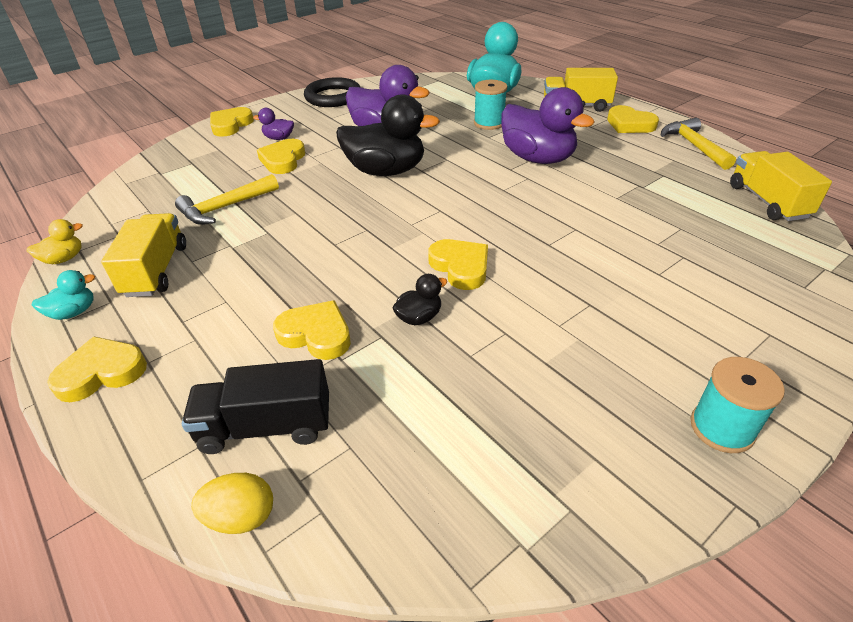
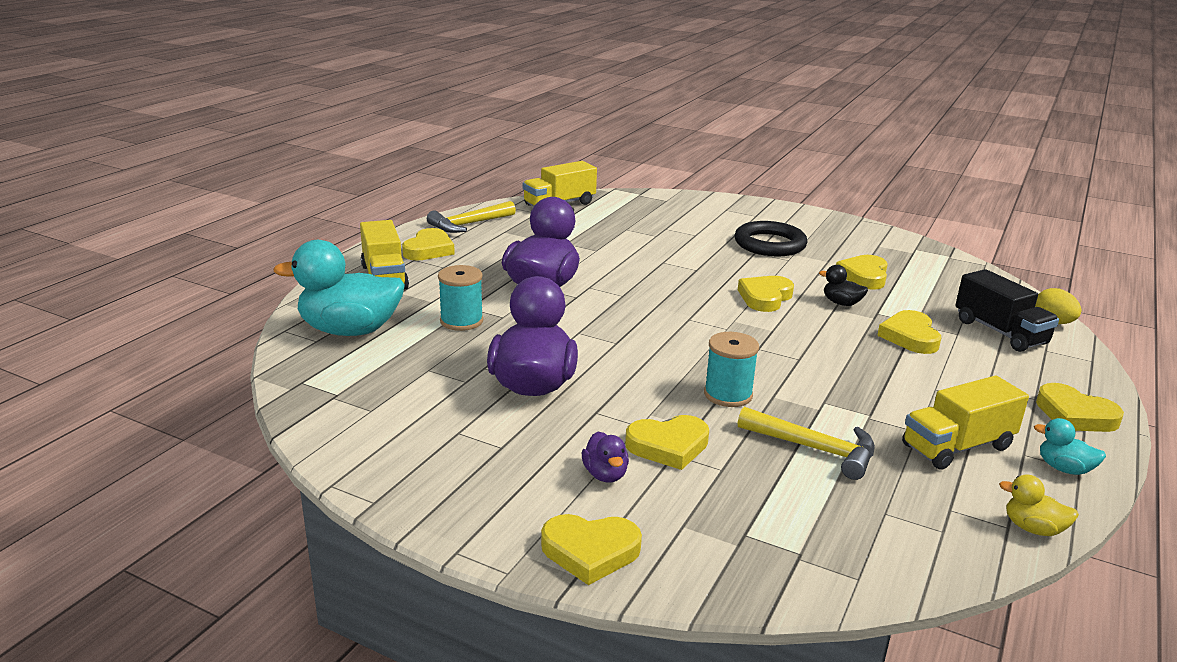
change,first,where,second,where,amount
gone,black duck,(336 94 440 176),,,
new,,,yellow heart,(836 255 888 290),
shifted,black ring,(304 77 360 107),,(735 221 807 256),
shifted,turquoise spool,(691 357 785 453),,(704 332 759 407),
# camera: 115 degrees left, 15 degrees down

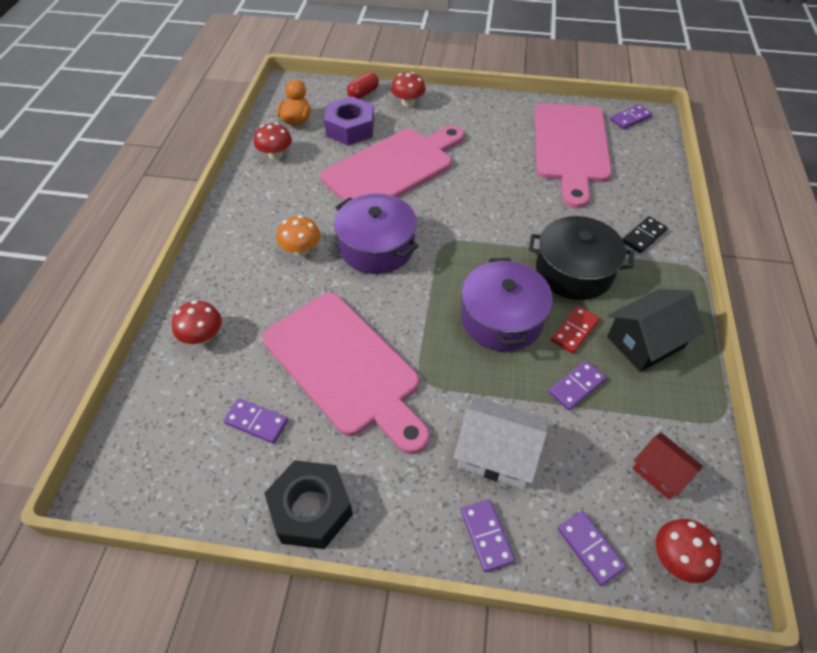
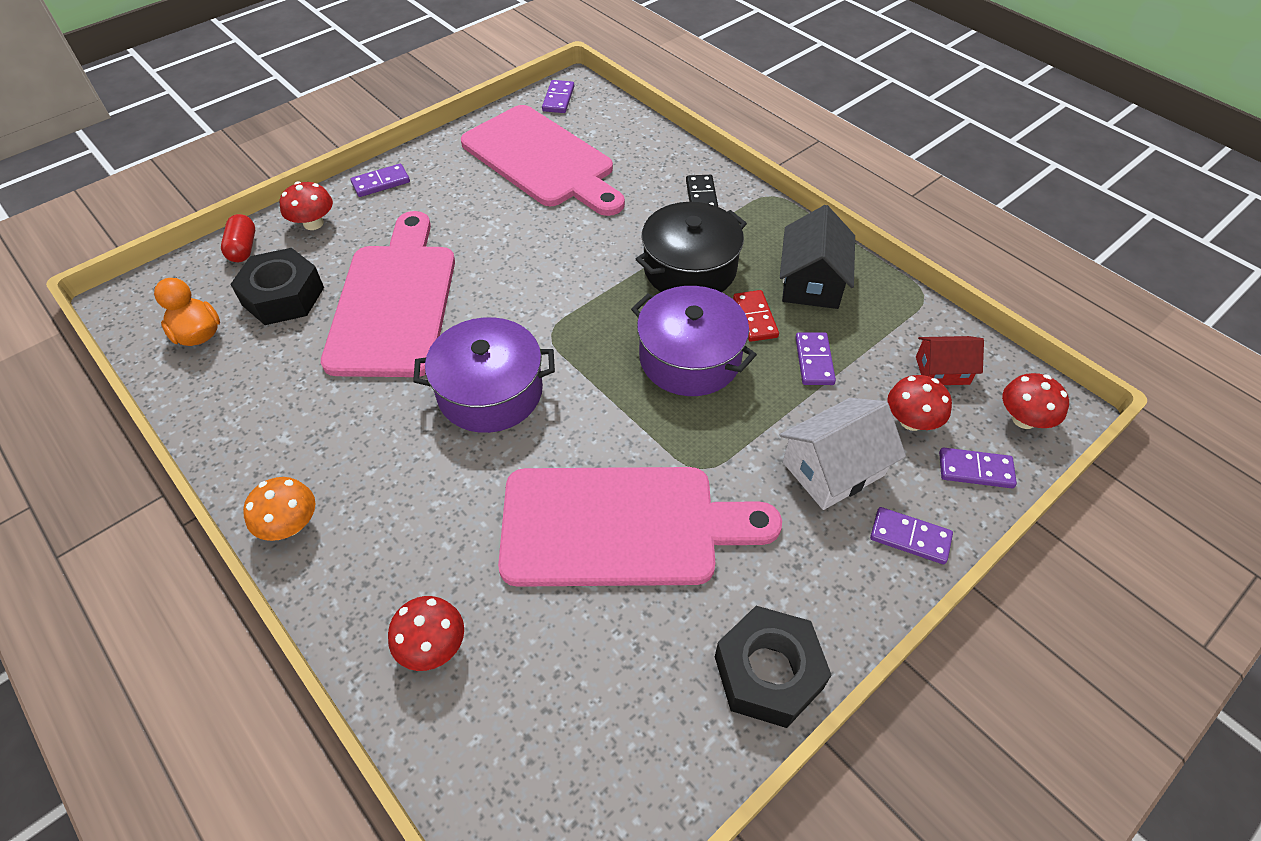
change,first,where,second,where,amount
shifted,purple domino,(223 398 288 444),,(351 164 410 197),
shifted,red mushroom,(254 123 292 160),,(887 375 952 431),
shifted,orange mushroom,(277 215 320 256),,(243 477 315 541),
repainted,purple nut,(324 96 374 145),black nut,(230 248 324 325),
# camera: 50 degrees left, 0 degrees up

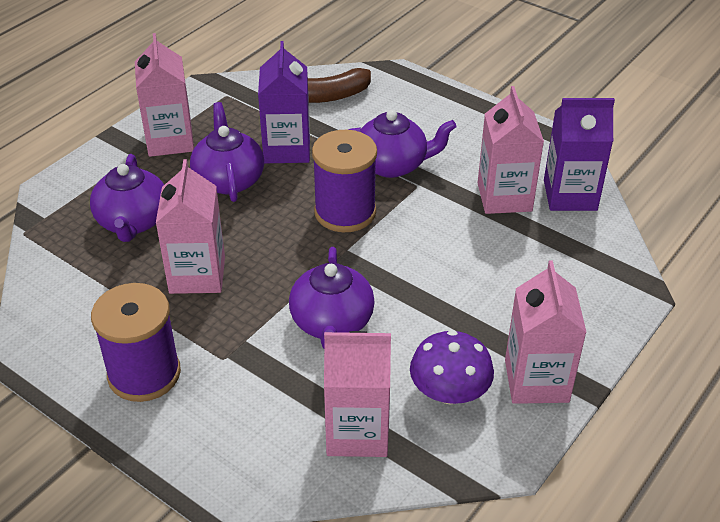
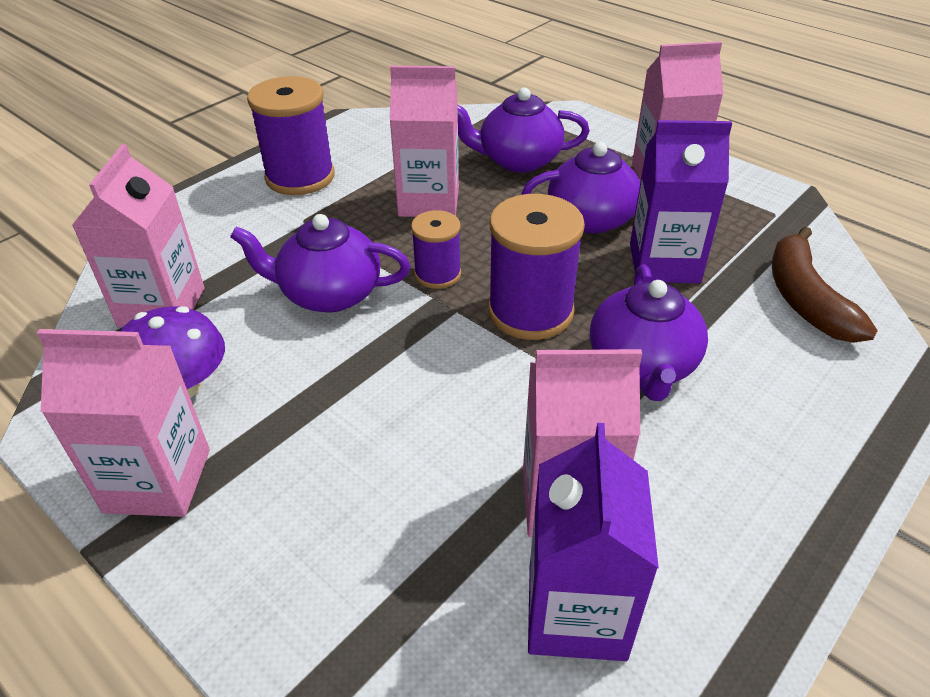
change,first,where,second,where,amount
new,,,purple spool,(411 210 461 289),
# camera: 95 degrees right, 0 degrees up

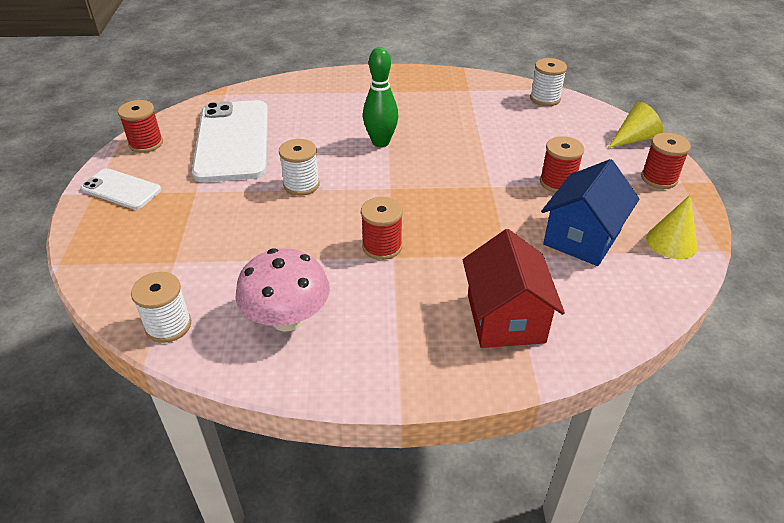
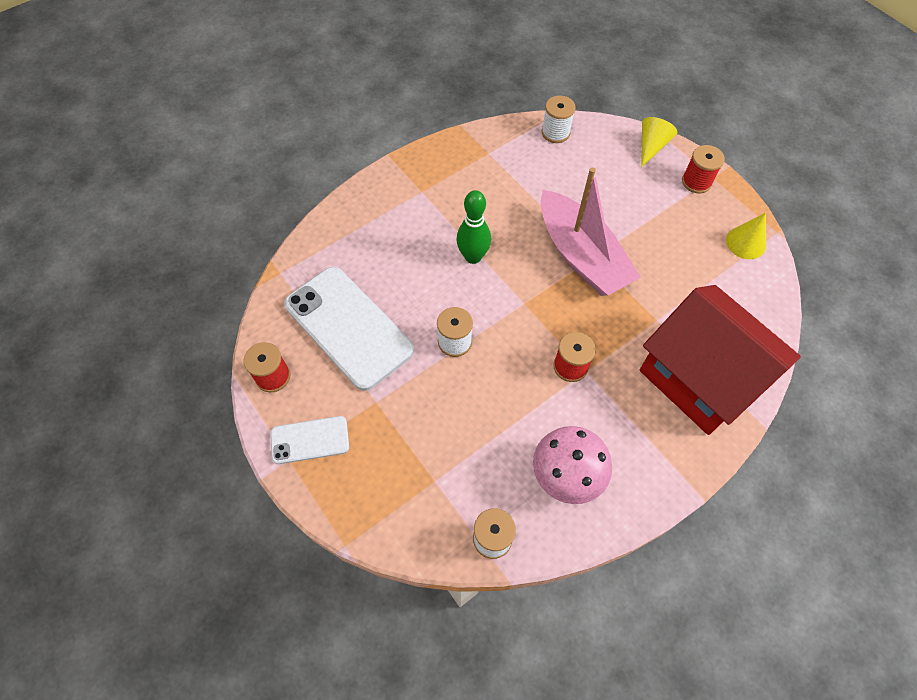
change,first,where,second,where,amount
gone,red spool,(540 136 584 193),,,
gone,blue house,(541 159 639 266),,,
new,,,pink boat,(541 167 641 296),
scaled,red house,(463 229 565 348),,(639 285 801 435),x1.61
# camera: 35 degrees left, 20 degrees up

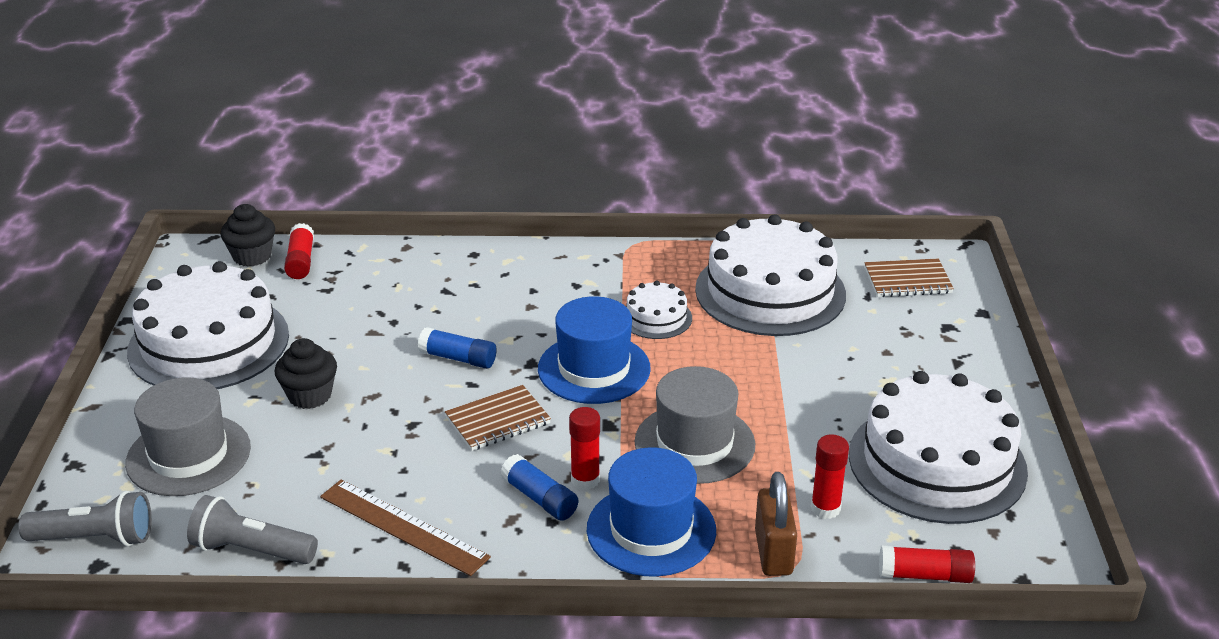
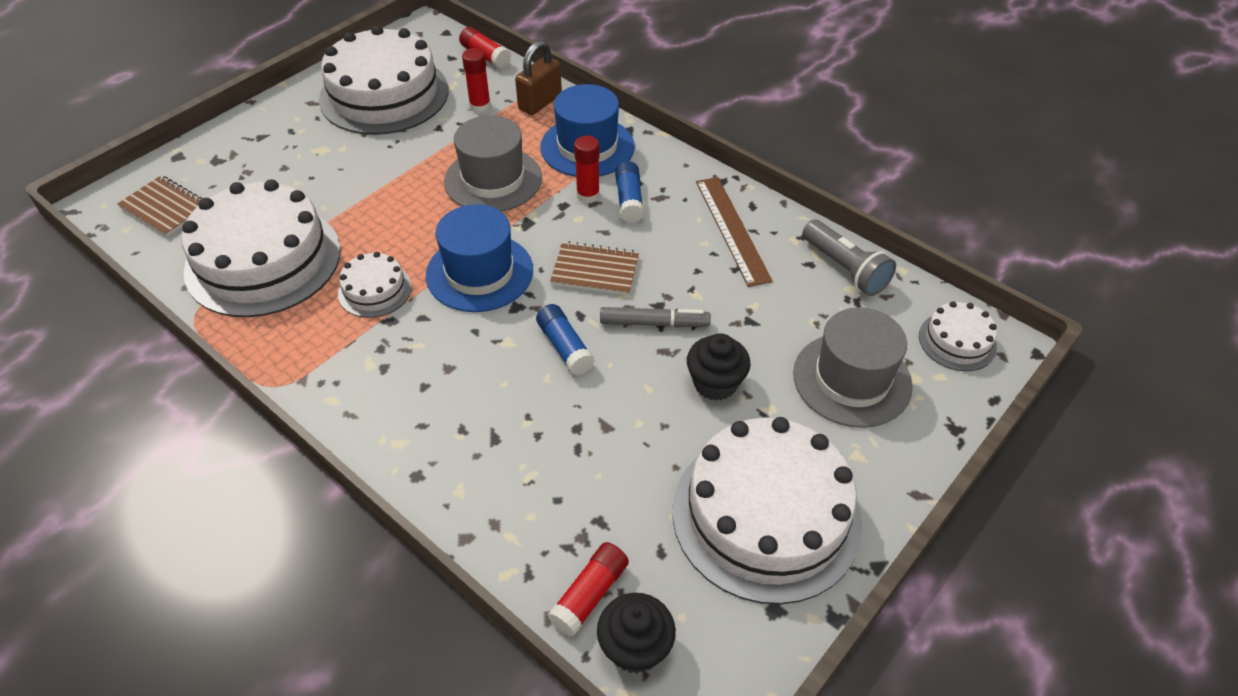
change,first,where,second,where,amount
new,,,grey marker,(600 307 711 328),
swapped,grey flashlight,(18 491 152 546),white cake,(919 301 997 371),
# camera: 140 degrees left, 15 degrees up

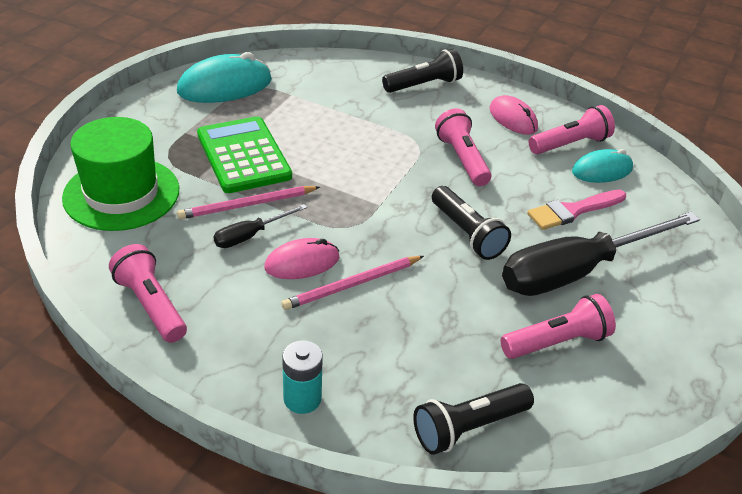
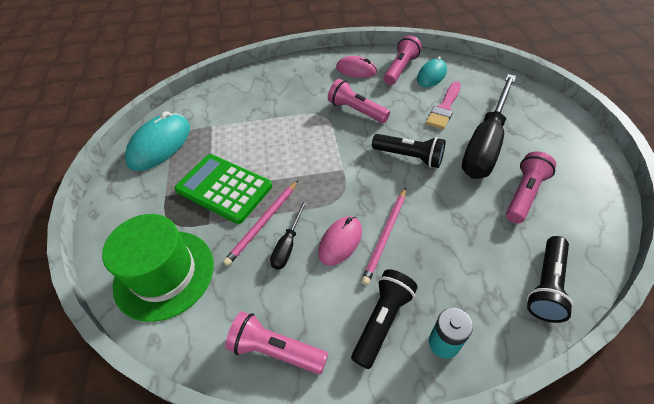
change,first,where,second,where,amount
shifted,black flashlight,(382 49 463 93),,(351 269 418 369),
# camera: 30 degrees left, 10 degrees up

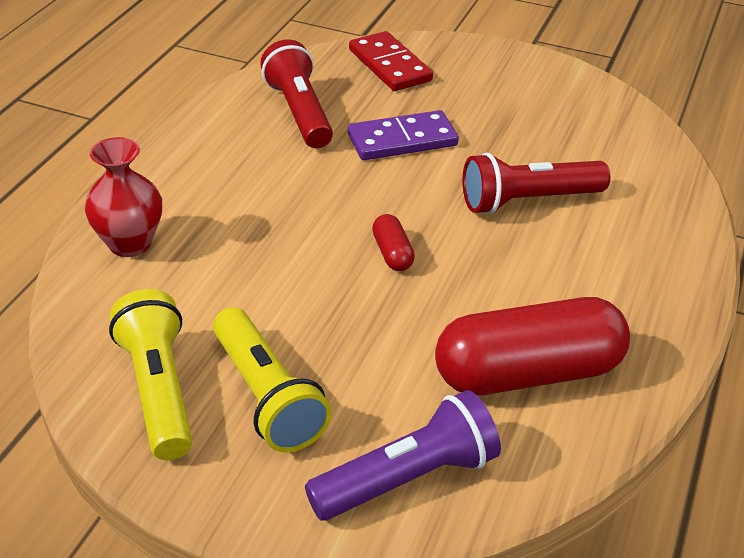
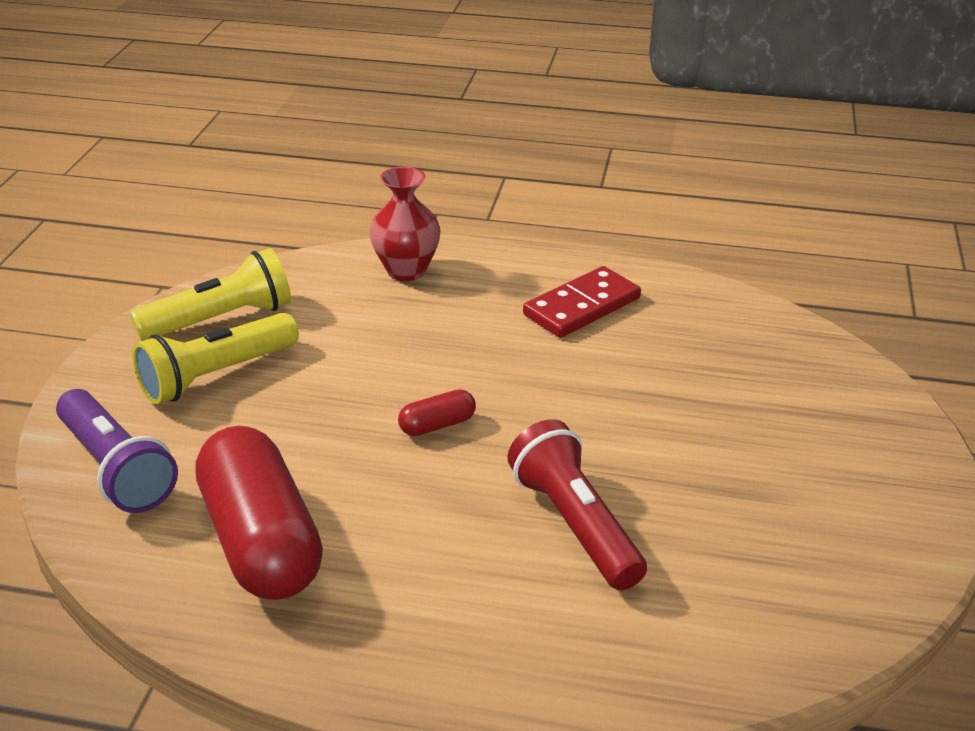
change,first,where,second,where,amount
gone,red flashlight,(260 39 333 149),,,
gone,purple domino,(348 110 459 160),,,
shifted,red domino,(349 31 433 91),,(523 266 641 338),
# camera: 80 degrees right, 5 degrees down

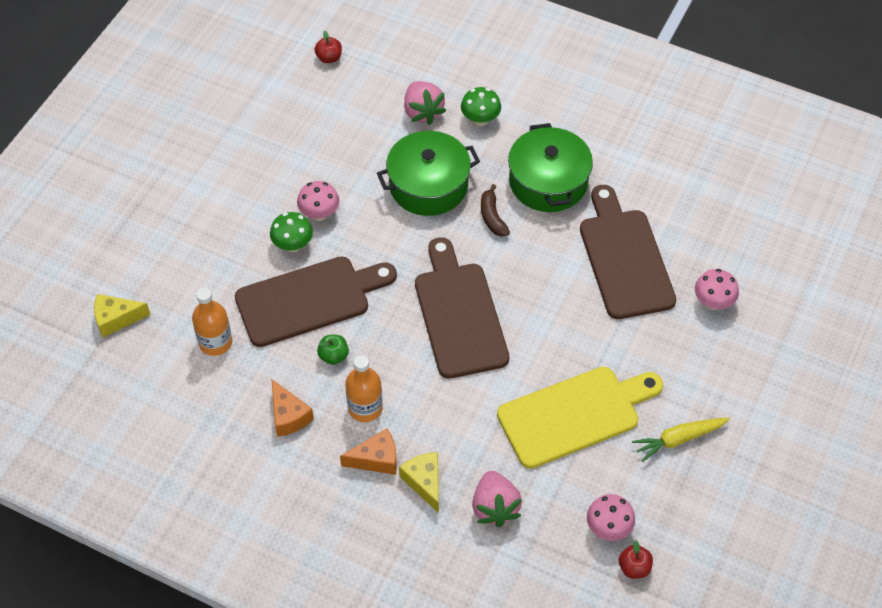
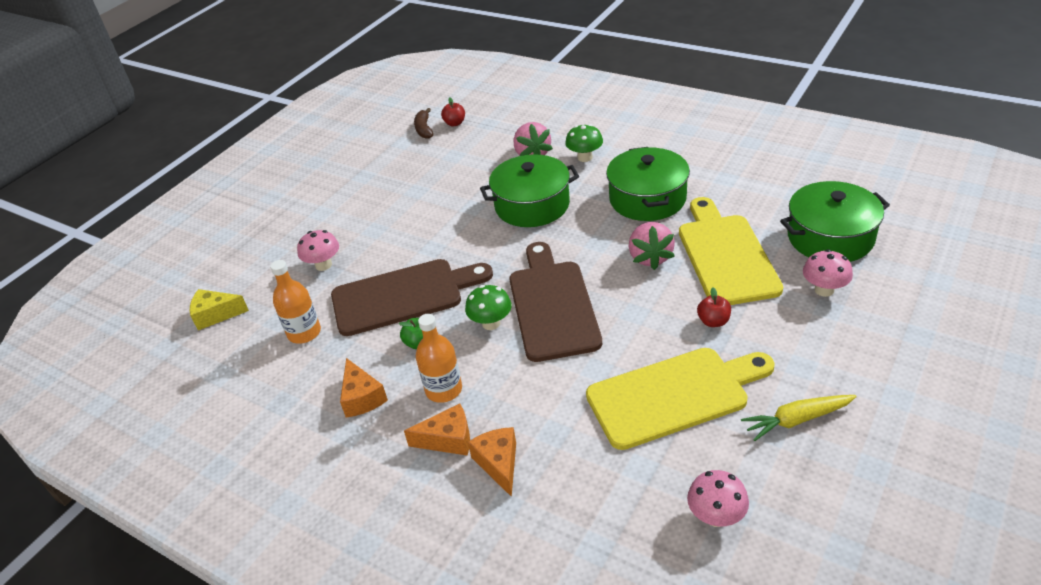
change,first,where,second,where,amount
new,,,green pot,(780 181 890 262),
shifted,green mushroom,(270 212 313 252),,(465 285 512 330),
shifted,pink mushroom,(297 181 339 221),,(297 230 339 271),
shifted,pink strawberry,(472 471 522 527),,(629 222 675 270),
shifted,brown banana,(481 184 510 237),,(414 108 433 139),
shifted,red apple,(619 541 653 579),,(697 287 731 327),
repainted,yellow cheese,(399 452 439 513),orange cheese,(468 427 516 497),
repainted,brown cutting board,(580 185 676 319),yellow cutting board,(679 197 783 305),
# camera: 10 degrees right, 15 degrees down

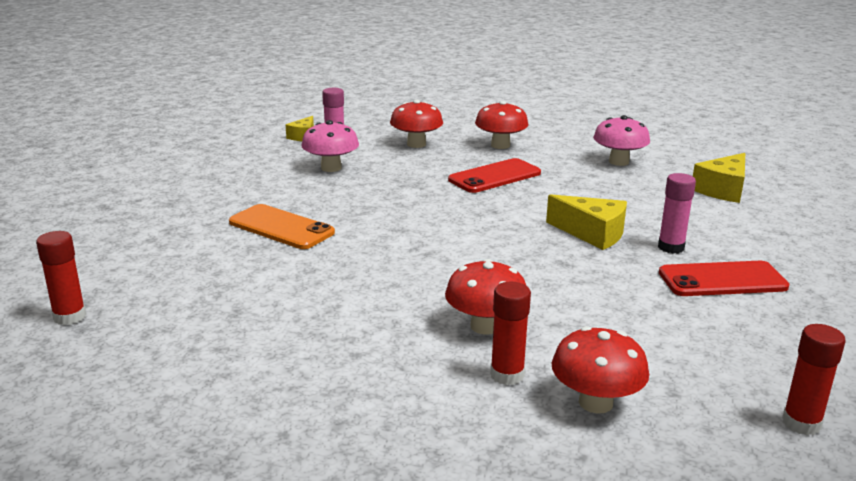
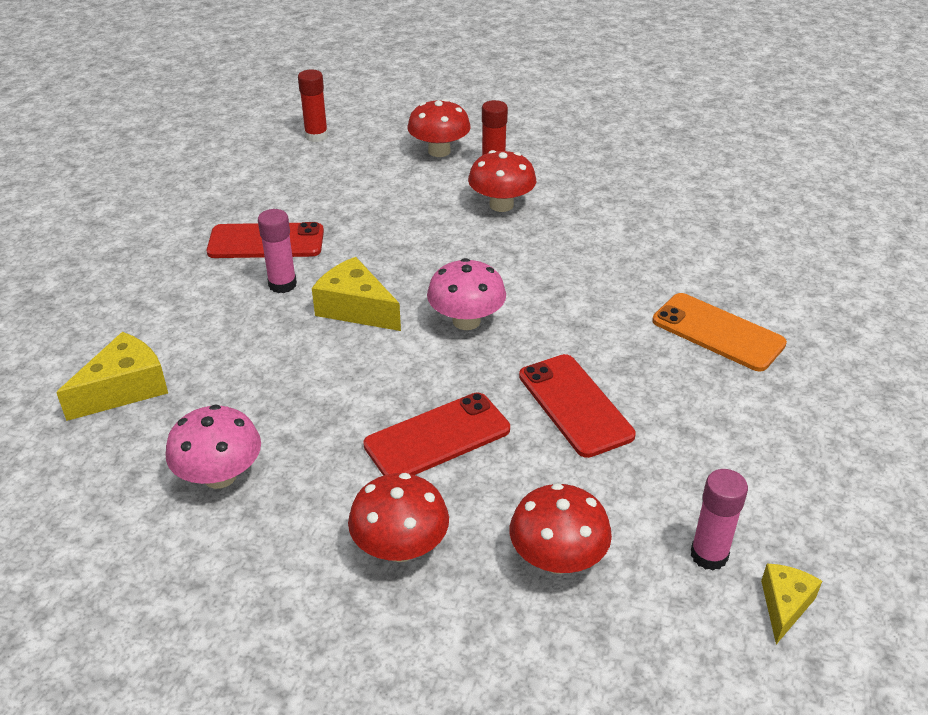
change,first,where,second,where,amount
gone,red glue stick,(36 231 86 325),,,
new,,,red phone,(519 354 636 458),
shifted,pink mushroom,(301 120 359 172),,(427 258 506 330),
# camera: 175 degrees left, 15 degrees up

